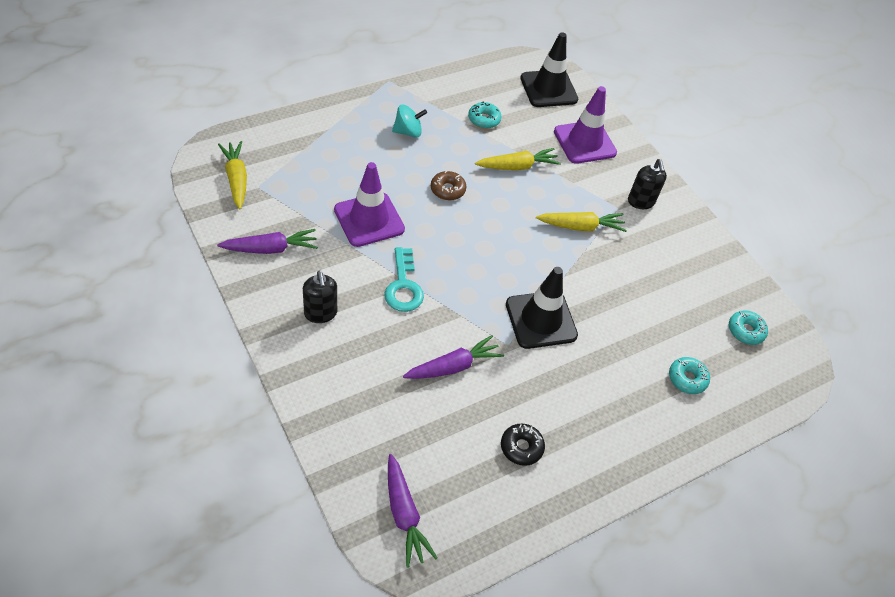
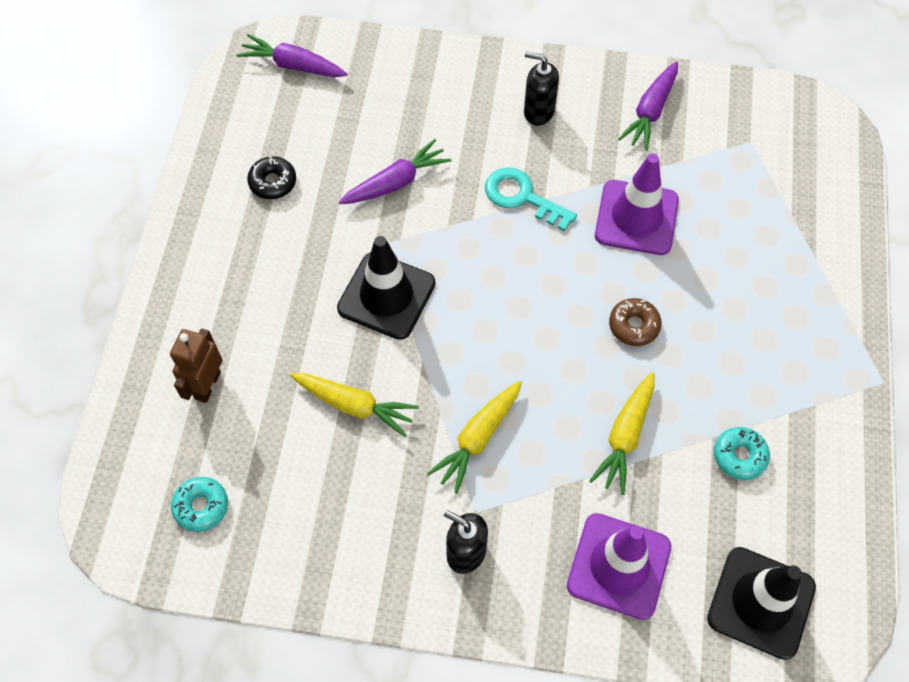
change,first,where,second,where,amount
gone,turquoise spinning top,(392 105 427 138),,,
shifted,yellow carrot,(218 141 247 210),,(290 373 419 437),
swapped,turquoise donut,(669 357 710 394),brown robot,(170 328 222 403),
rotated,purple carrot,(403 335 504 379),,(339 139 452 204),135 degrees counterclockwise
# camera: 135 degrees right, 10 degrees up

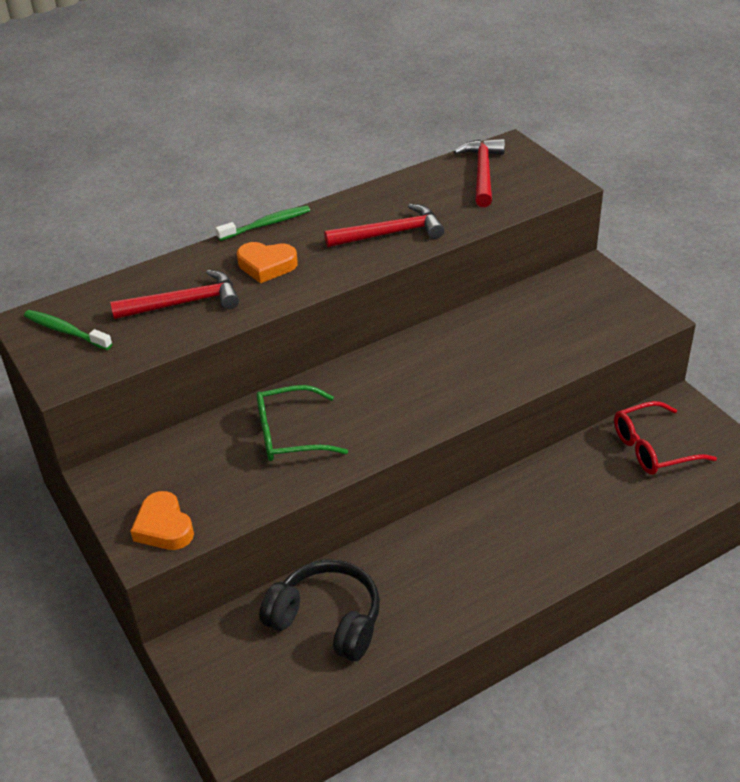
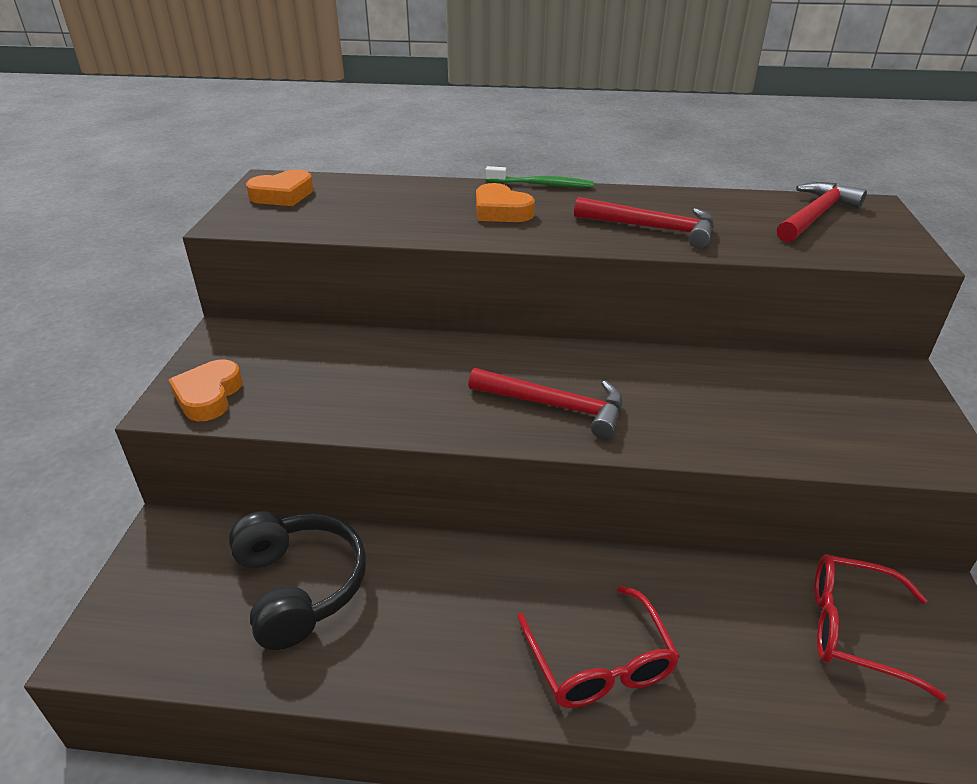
change,first,where,second,where,amount
gone,green glasses,(256 385 348 461),,,
new,,,red glasses,(517 586 680 708),
shifted,red hammer,(110 270 239 319),,(468 368 623 439),
swapped,green toothbrush,(24 310 112 350),orange heart,(246 169 313 206),
# camera: 35 degrees right, 5 degrees down

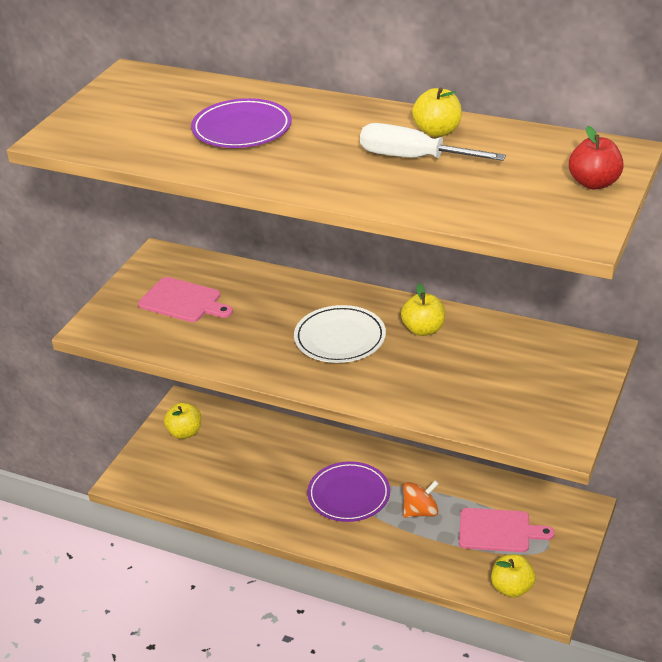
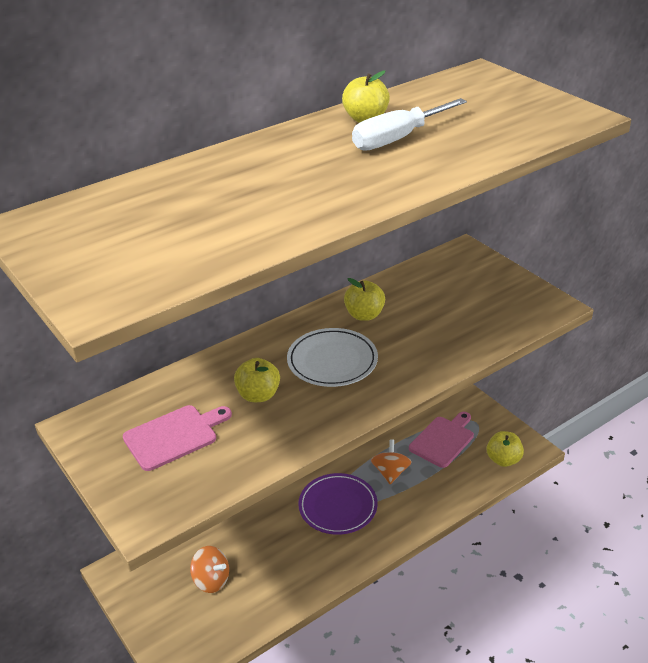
change,first,where,second,where,amount
gone,purple plate,(191 98 292 148),,,
gone,red apple,(569 126 624 189),,,
new,,,orange spinning top,(190 546 229 593),
shifted,yellow apple,(164 403 201 439),,(234 358 280 402),
# camera: 60 degrees left, 0 degrees up

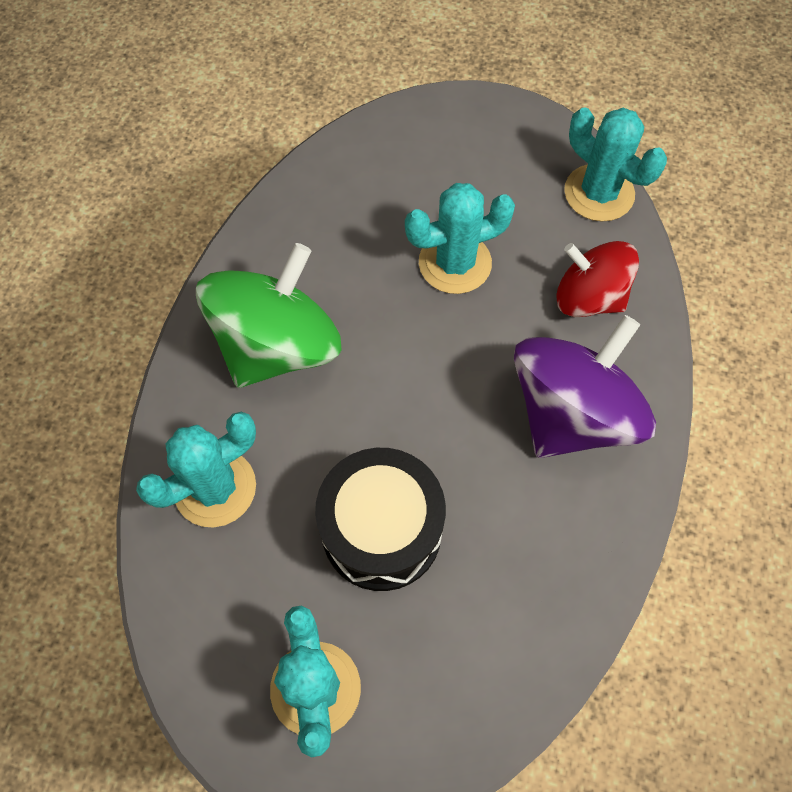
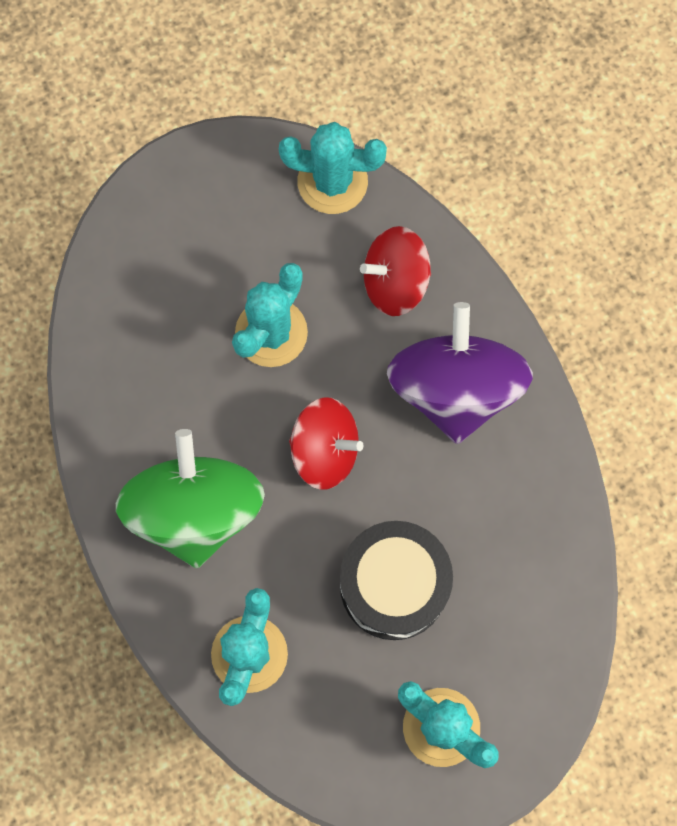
change,first,where,second,where,amount
new,,,red spinning top,(289 397 363 490),
# camera: 40 degrees left, 10 degrees up

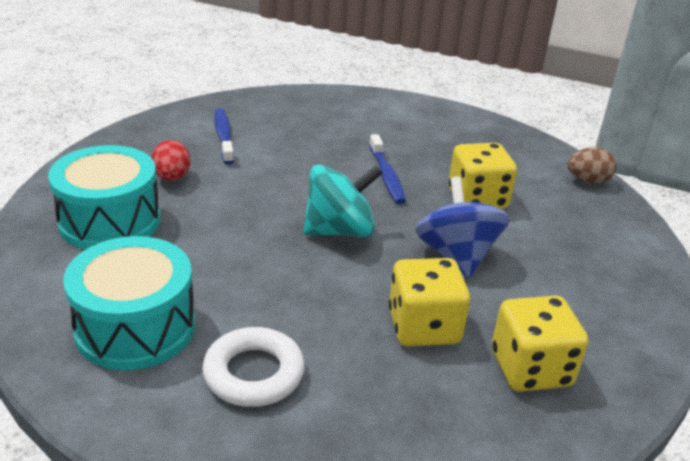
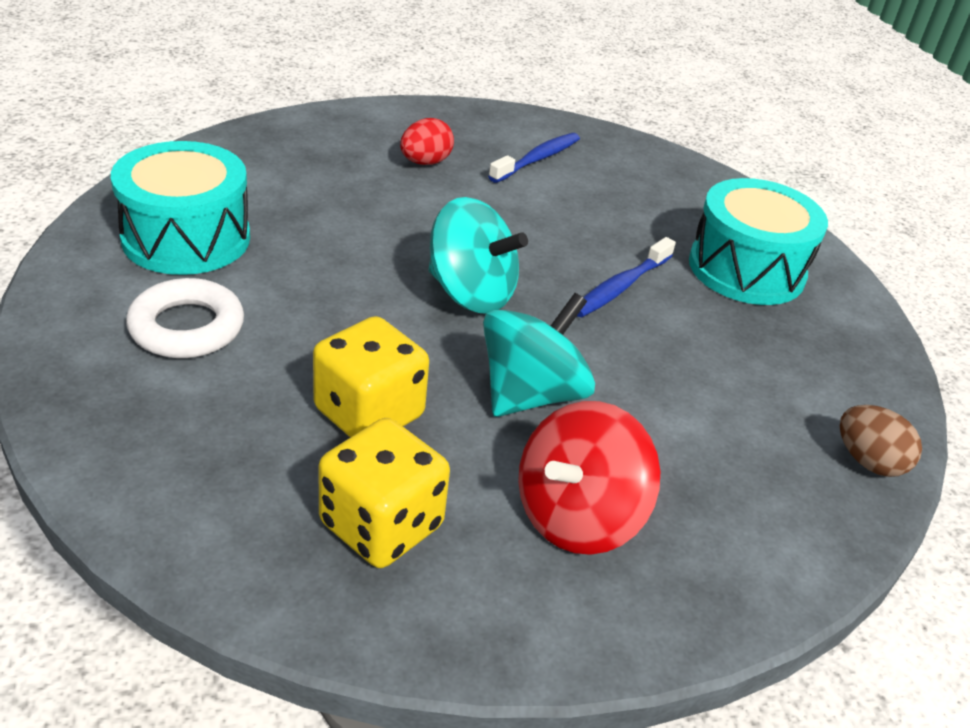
change,first,where,second,where,amount
gone,yellow dice,(448 143 517 209),,,
new,,,red spinning top,(518 401 660 555),
shifted,turquoise drum,(48 145 160 249),,(689 178 828 305),
repainted,blue spinning top,(415 176 509 278),turquoise spinning top,(483 293 595 417),
# camera: 50 degrees right, 5 degrees up

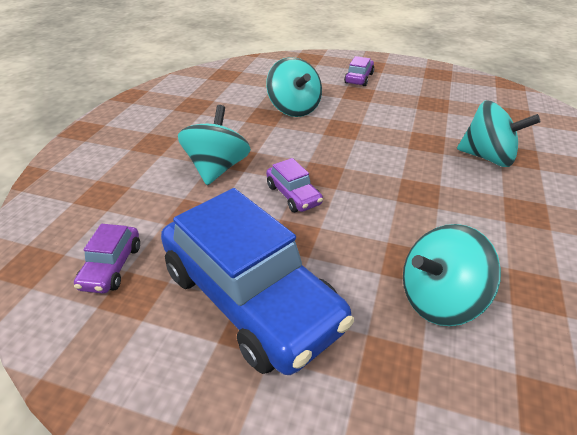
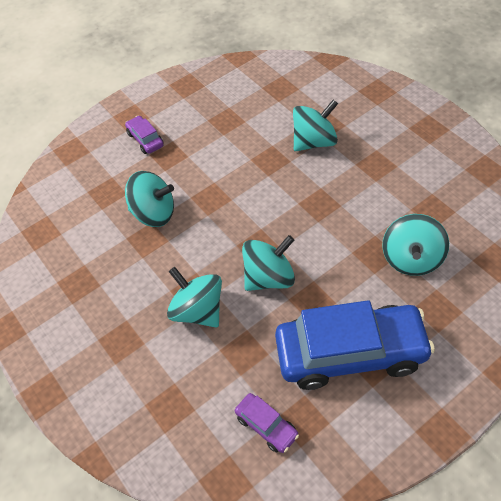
change,first,where,second,where,amount
swapped,purple car,(266 158 323 212),turquoise spinning top,(242 235 295 291),
# camera: 50 degrees left, 15 degrees up

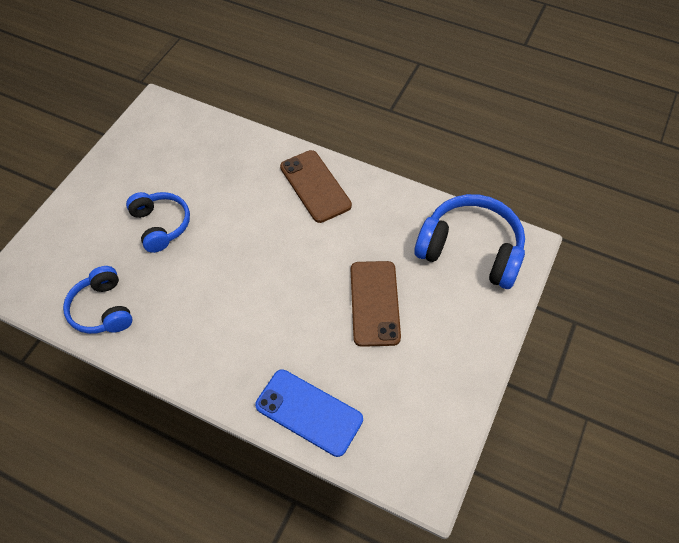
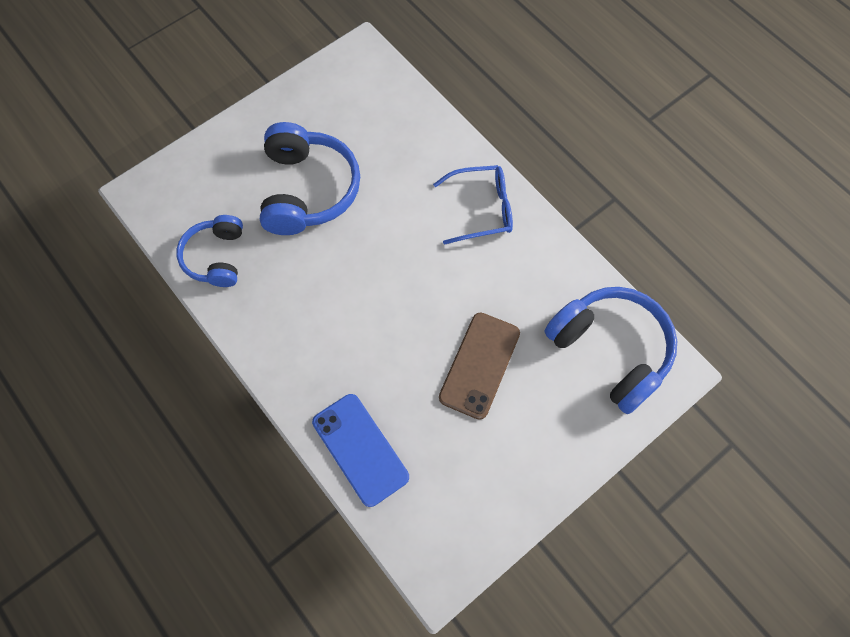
change,first,where,second,where,amount
swapped,brown phone,(280 150 352 223),blue glasses,(433 165 513 245),
scaled,blue headphones,(126 192 190 253),,(260 122 360 235),x1.60
# camera: 25 degrees right, 10 degrees up

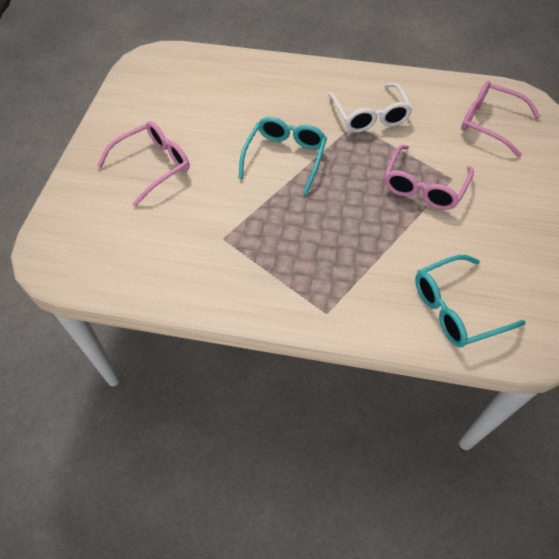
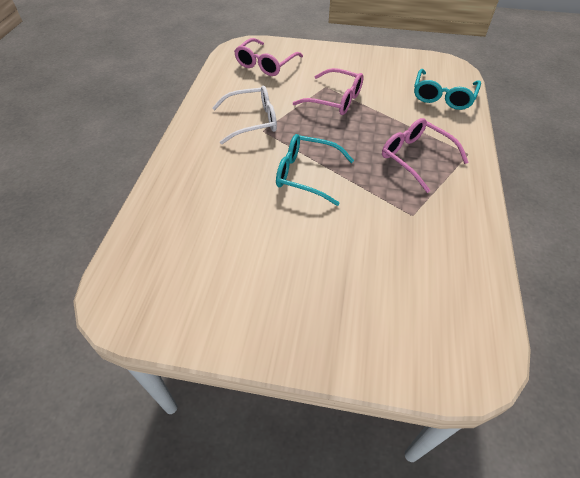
change,first,where,second,where,amount
shifted,pink glasses,(97 121 190 206),,(382 118 469 193),
rotated,turquoise glasses,(415 255 526 347),,(414 69 481 110),45 degrees clockwise
# camera: 90 degrees left, 5 degrees down

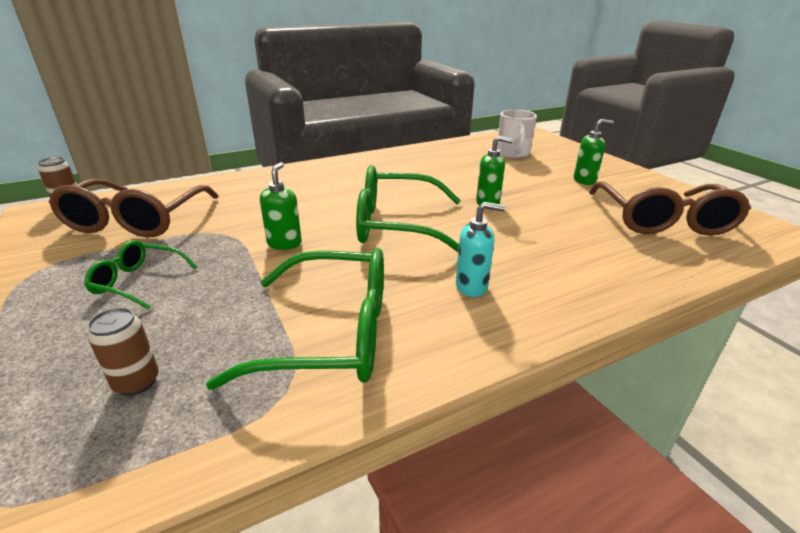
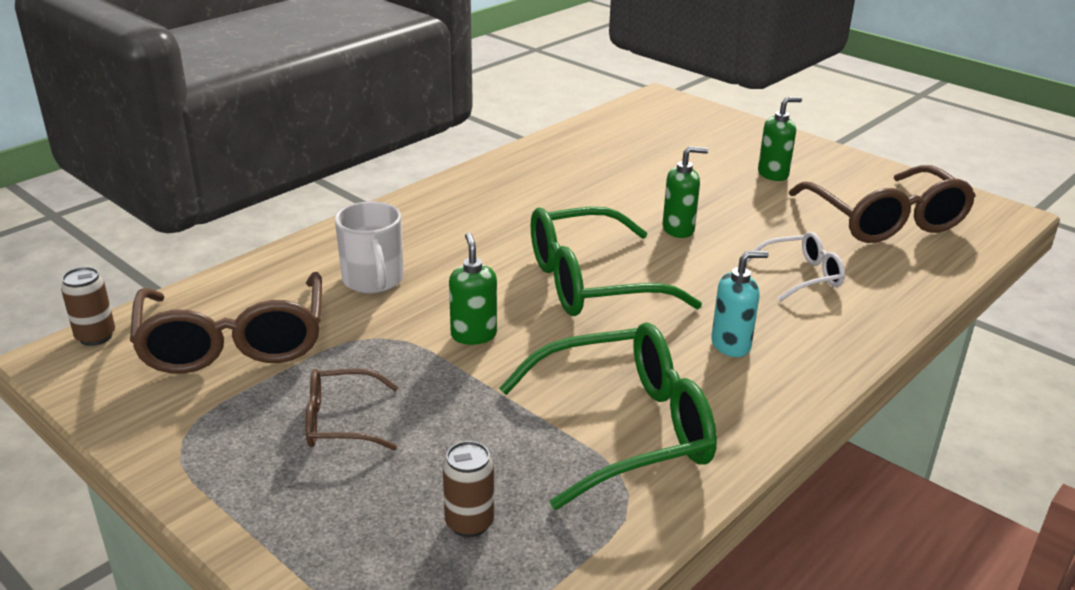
change,first,where,second,where,amount
new,,,white glasses,(747 232 845 301),
shifted,white mug,(497 110 537 158),,(335 201 404 294),
repainted,green glasses,(84 240 197 310),brown glasses,(305 368 398 450),
# camera: 20 degrees left, 0 degrees up

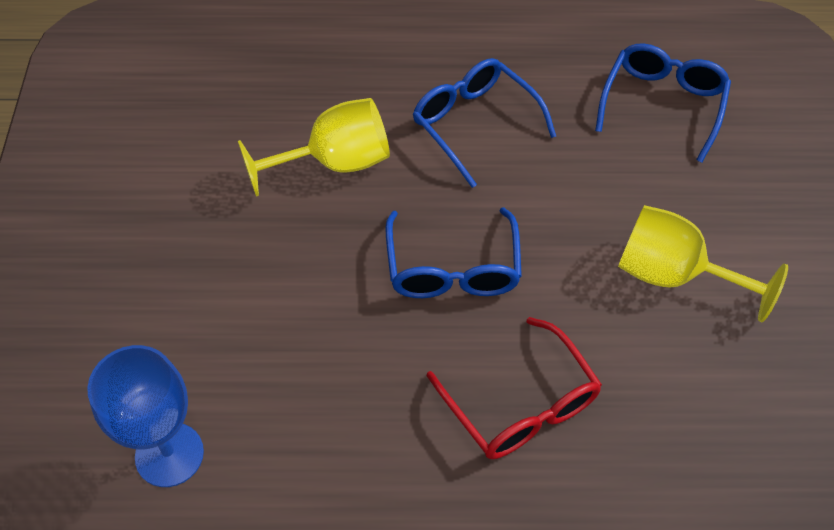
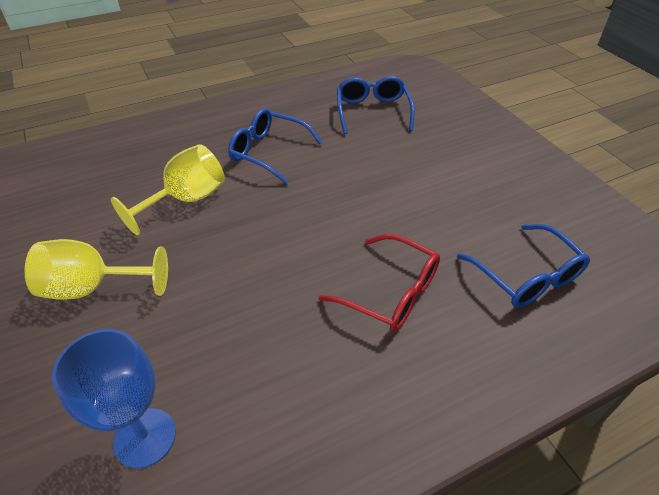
change,first,where,second,where,amount
shifted,blue glasses,(385 207 522 298),,(457 224 590 308),
shifted,yellow goblet,(618 205 788 322),,(24 239 168 300),
# camera: 25 degrees left, 10 degrees down

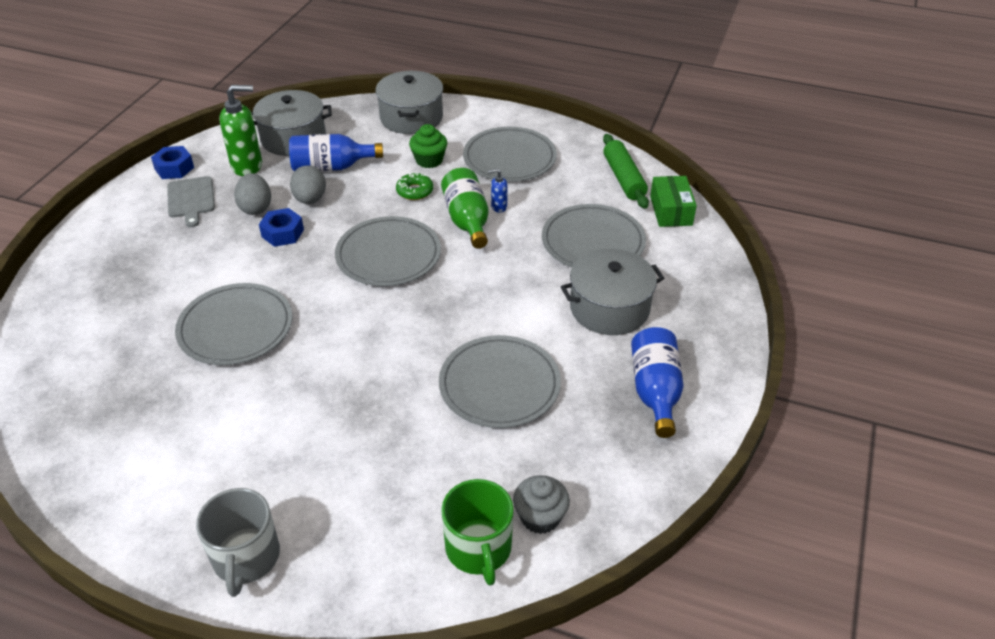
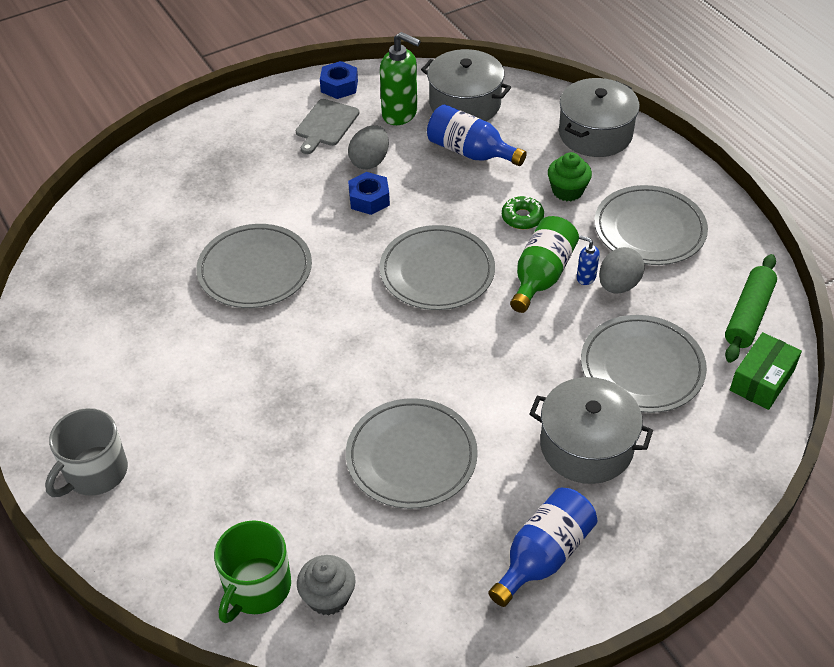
change,first,where,second,where,amount
shifted,grey egg,(290 165 326 204),,(599 247 644 294),
# camera: 40 degrees right, 5 degrees up

